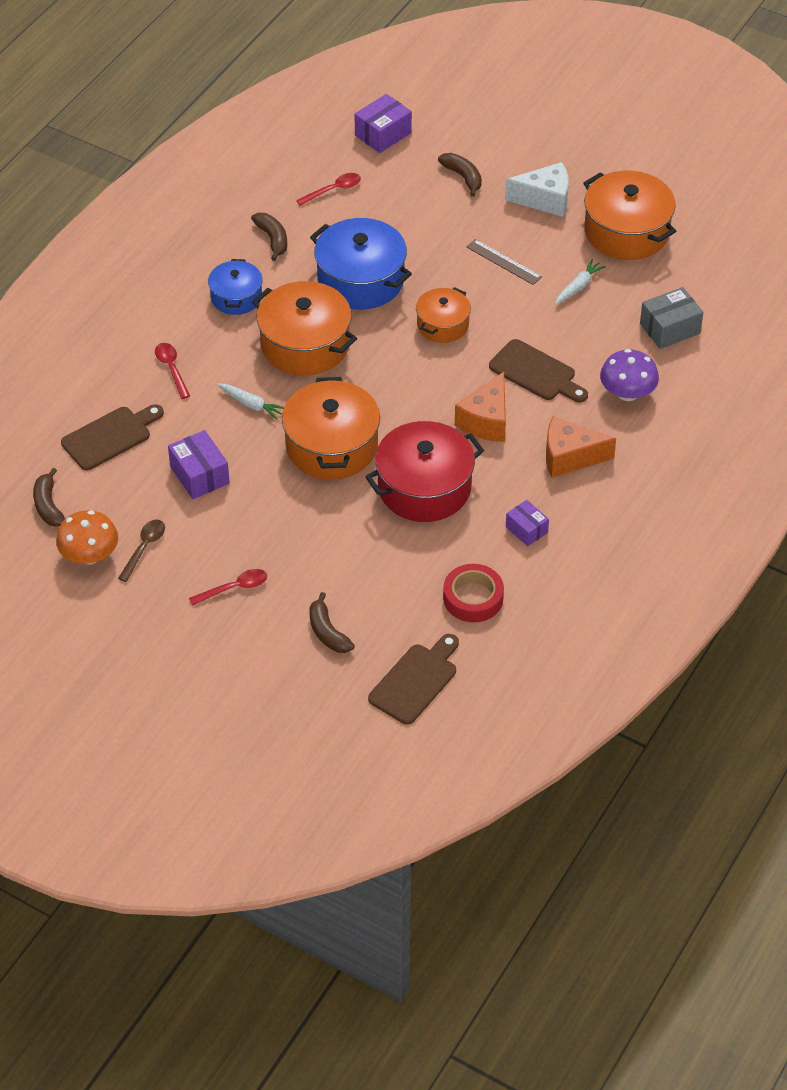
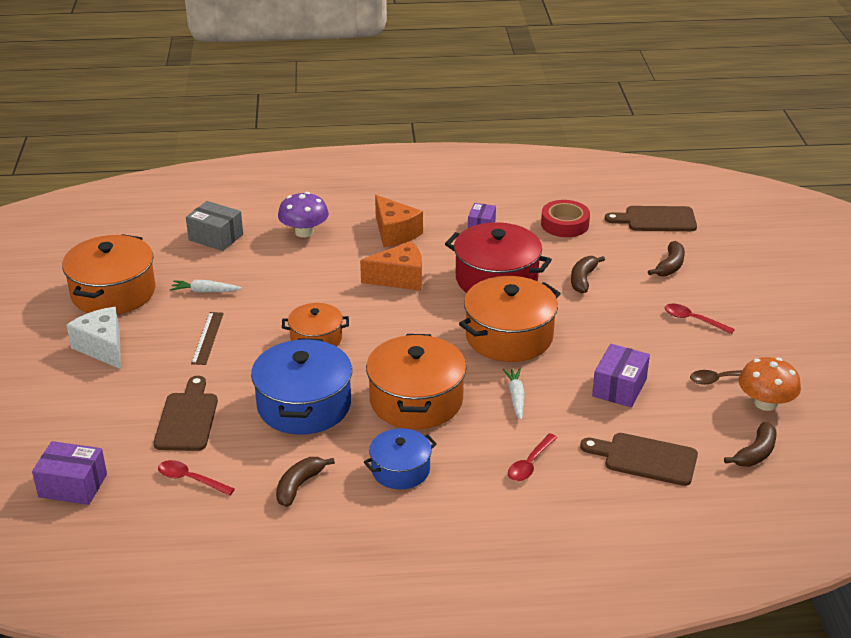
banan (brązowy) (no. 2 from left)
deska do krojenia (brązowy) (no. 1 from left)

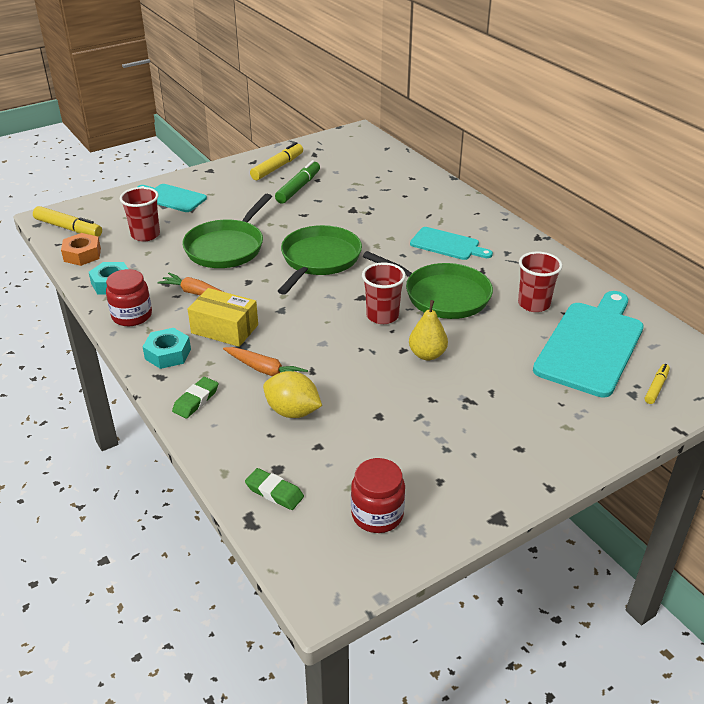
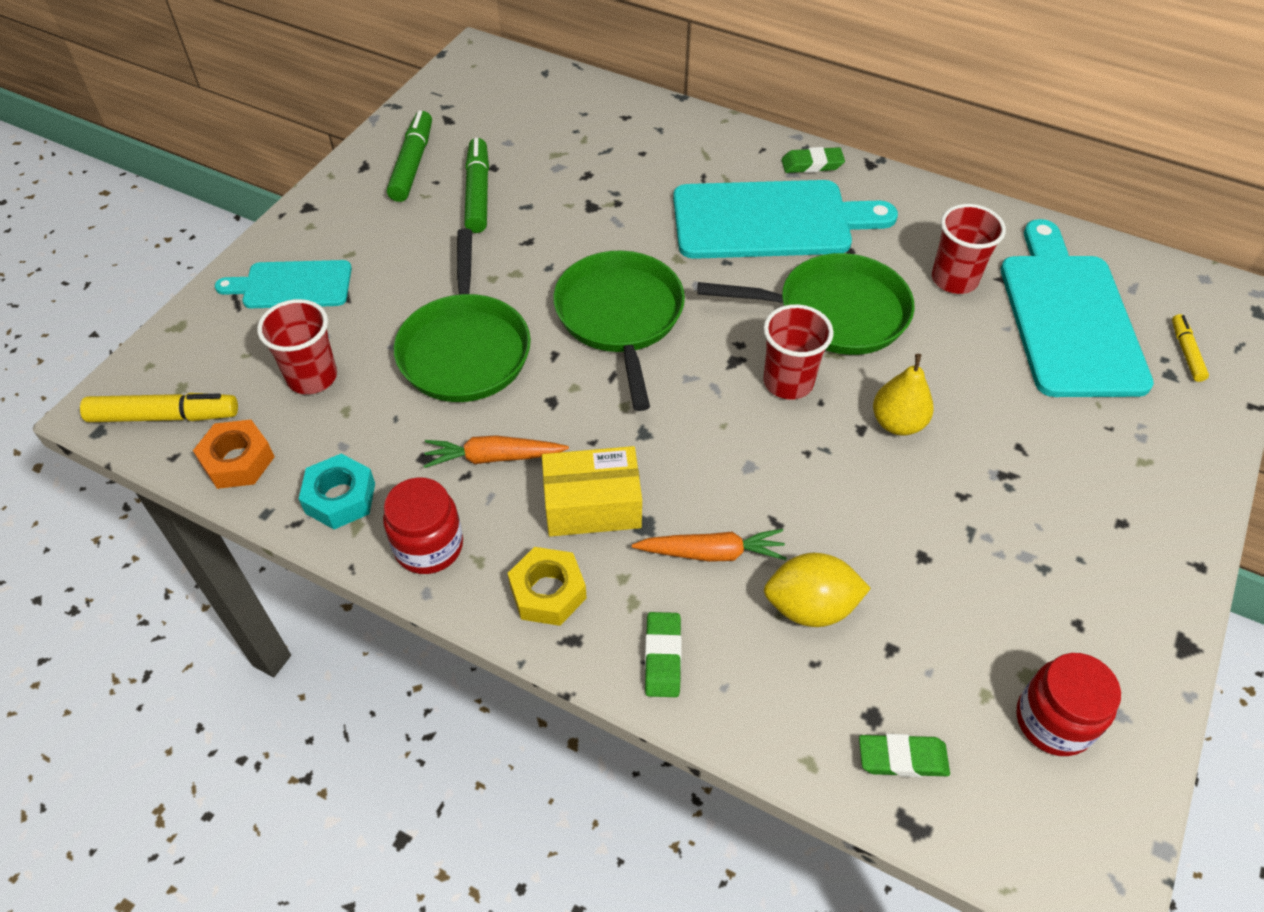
flamaster (zielony) (no. 1 from left)
deska do krojenia (turkusowy) (no. 2 from left)
nakrętka (żółty)
gumka do mazania (zielony) (no. 2 from left)

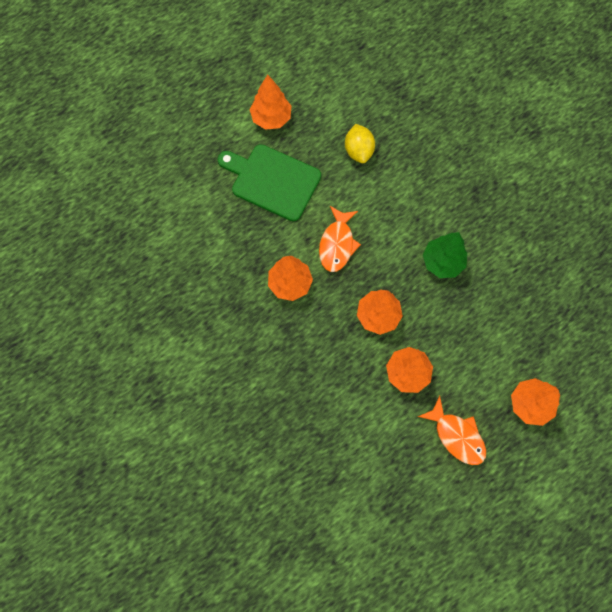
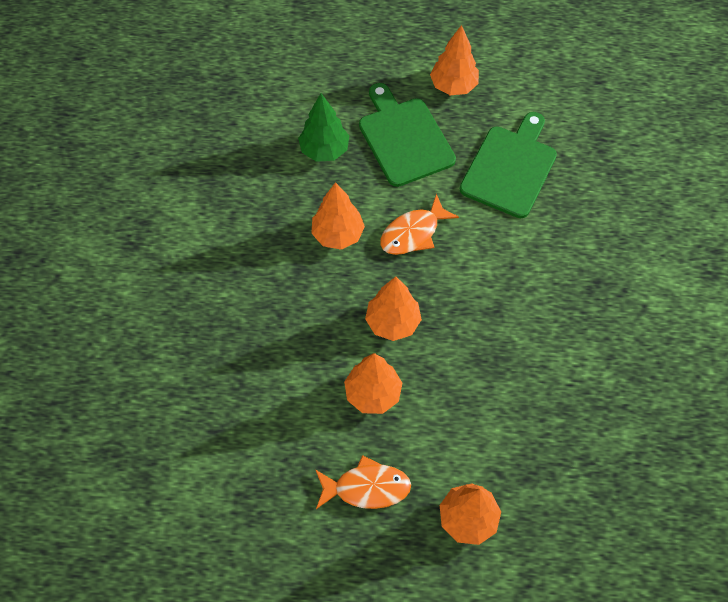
deska do krojenia (zielony) (no. 2 from left)
drzewko (zielony)
ryba (pomarańczowy) (no. 1 from left)

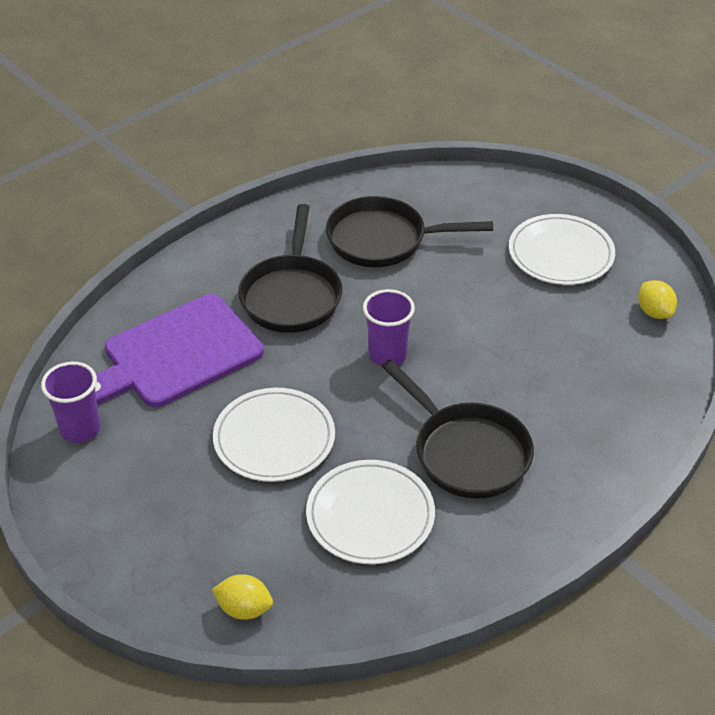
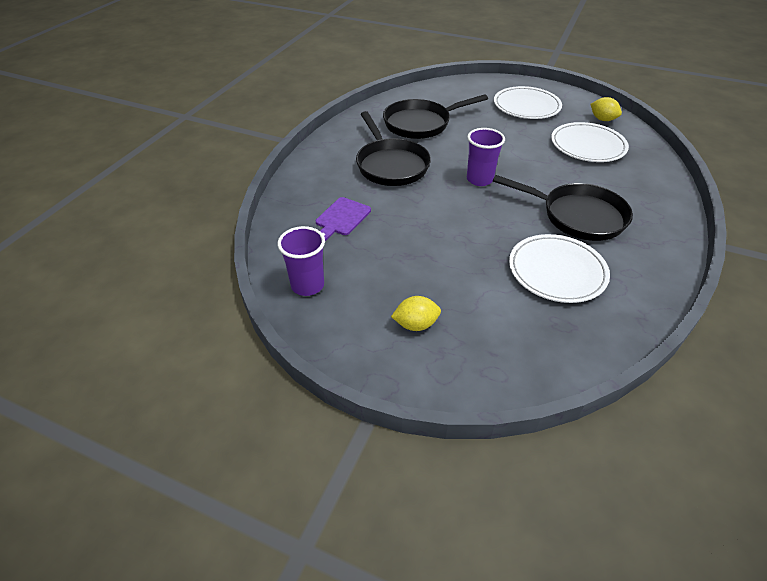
deska do krojenia (fioletowy)
talerz (biały) (no. 3 from left)
cytryna (żółty) (no. 1 from left)

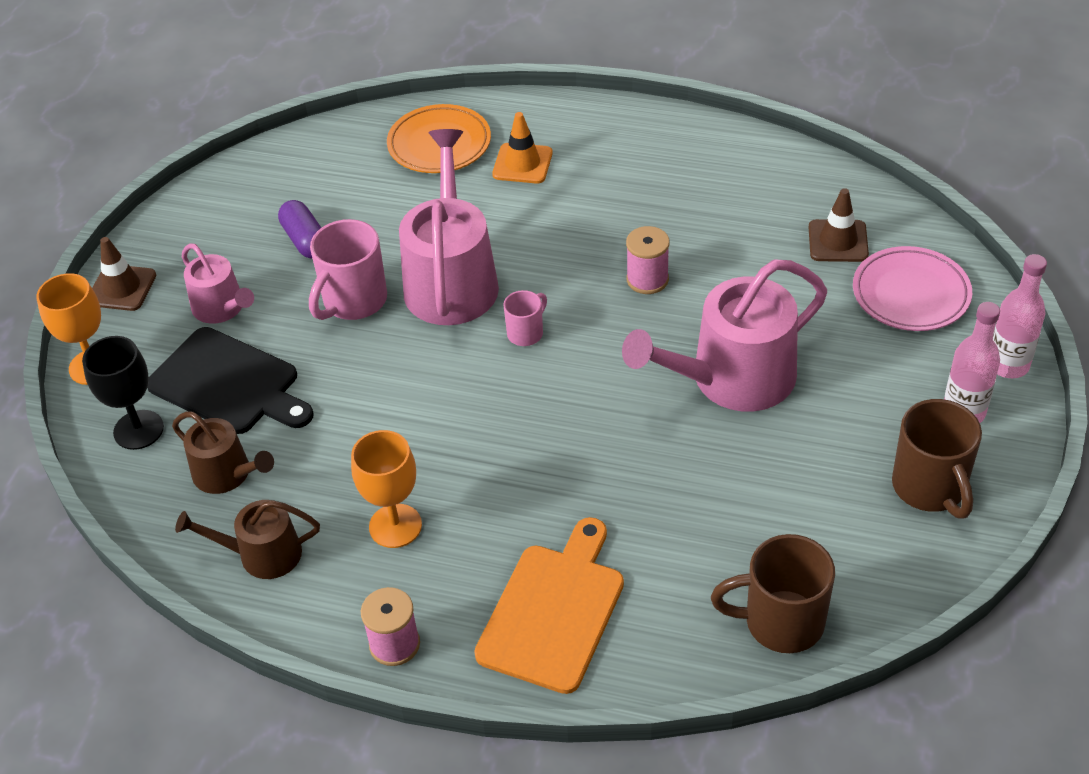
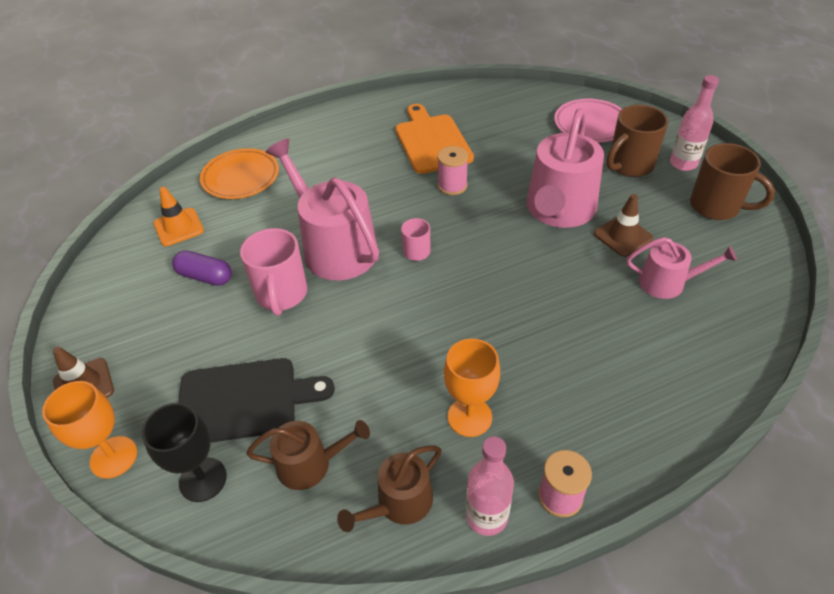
pachołek (pomarańczowy)
pachołek (brązowy) (no. 2 from left)
konewka (różowy) (no. 3 from left)
butelka (różowy) (no. 1 from left)
deska do krojenia (pomarańczowy)
kubek (brązowy) (no. 1 from left)

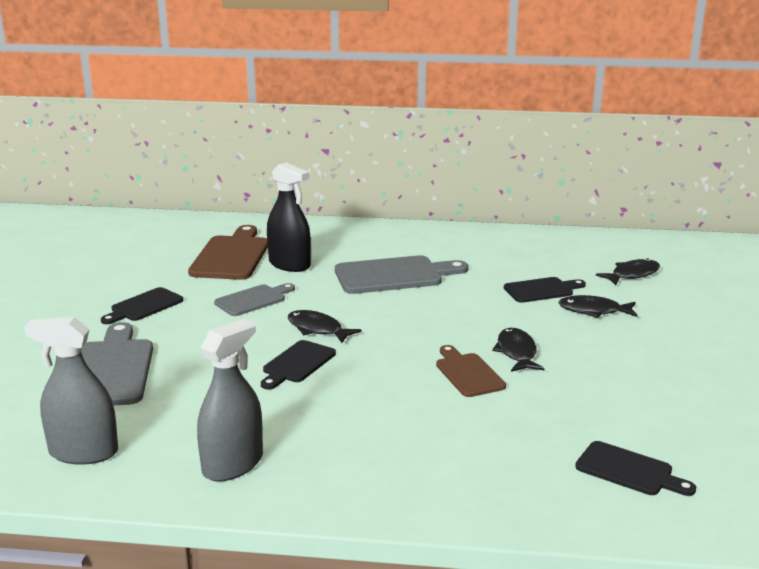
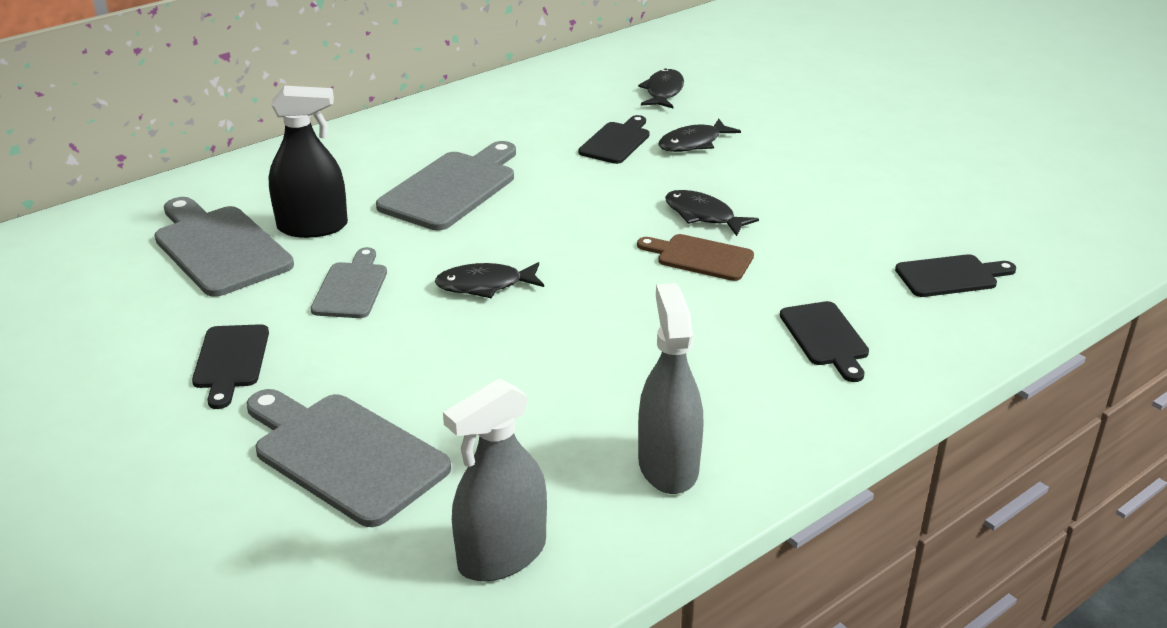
deska do krojenia (szary) (no. 1 from left)
deska do krojenia (czarny) (no. 3 from left)

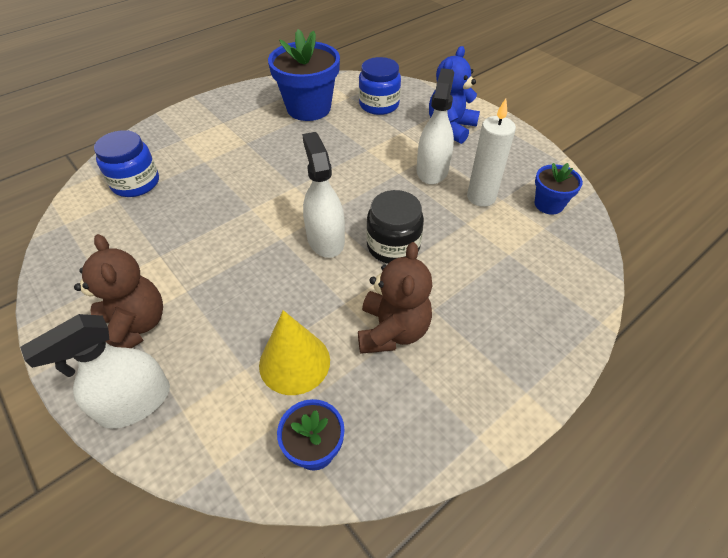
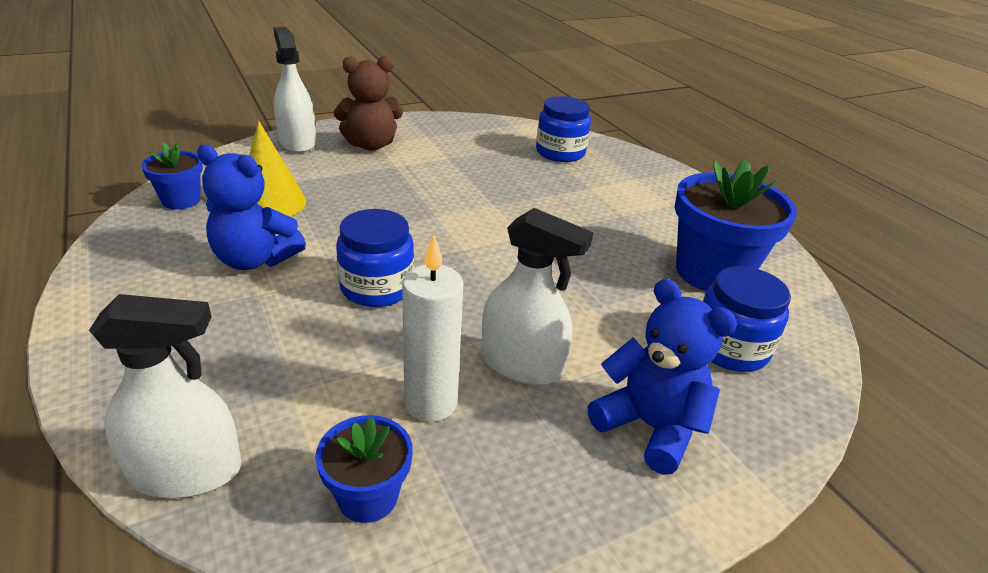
spryskiwacz (biały) (no. 1 from left)
słoik (niebieski) (no. 1 from left)
miś (niebieski) (no. 1 from left)

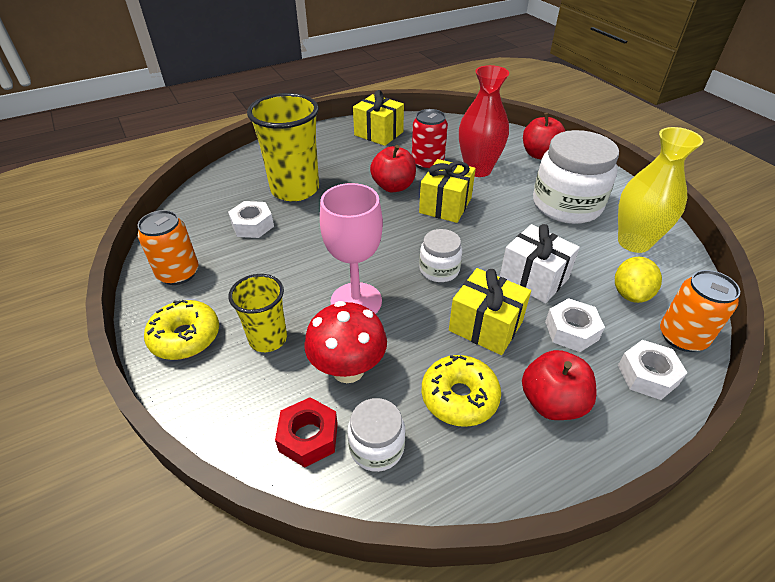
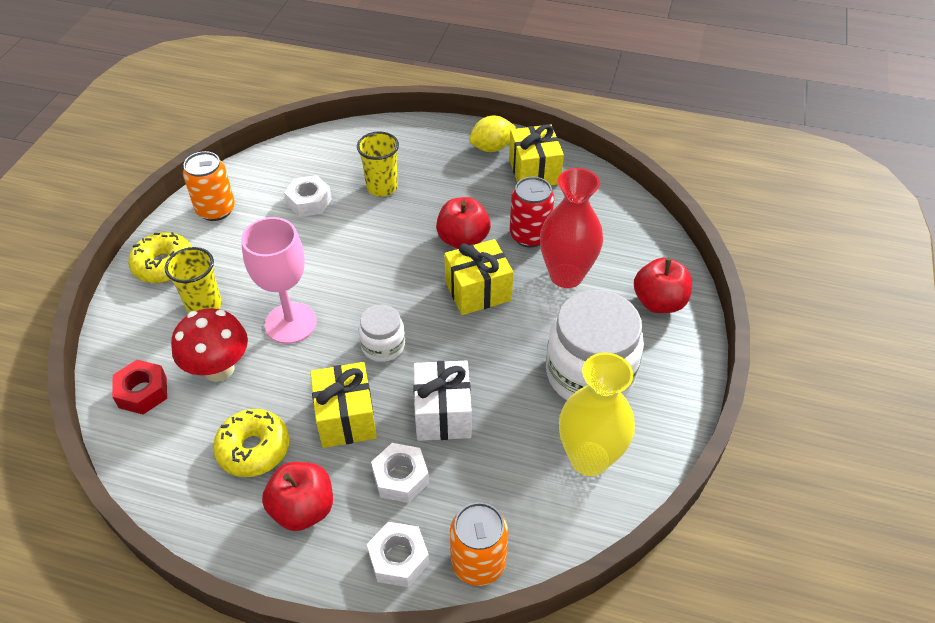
szklanka (żółty) (no. 2 from left)
cytryna (żółty)
słoik (biały) (no. 1 from left in the first image)

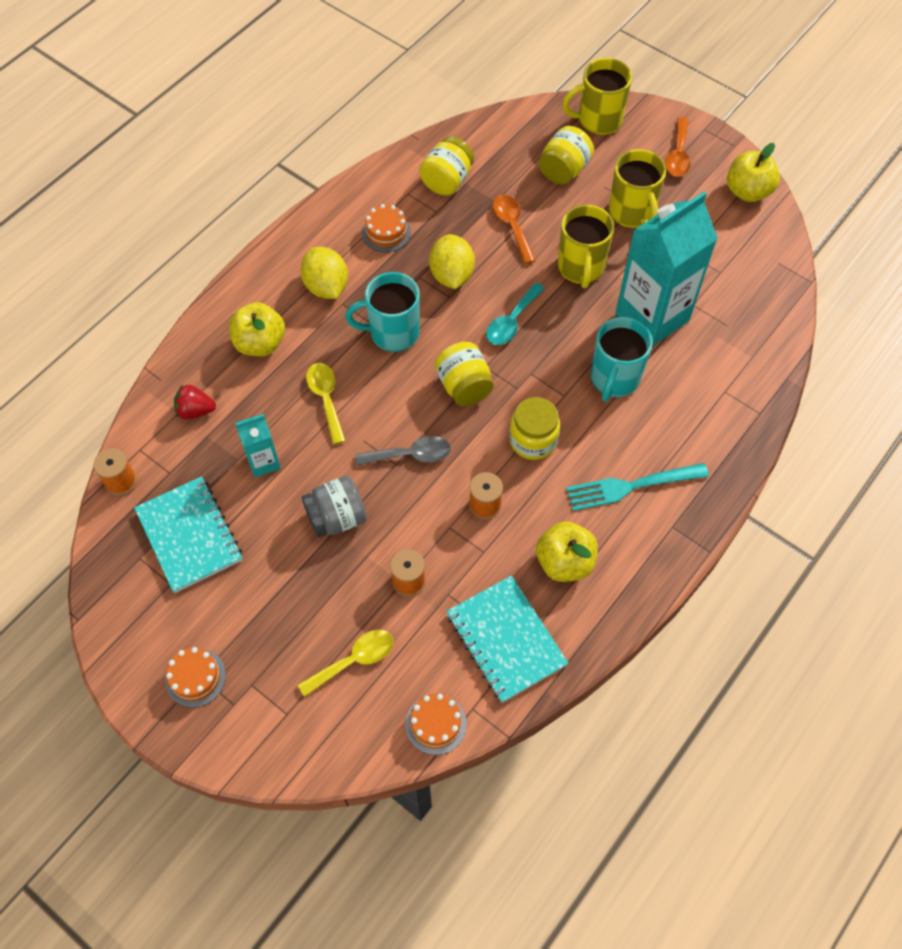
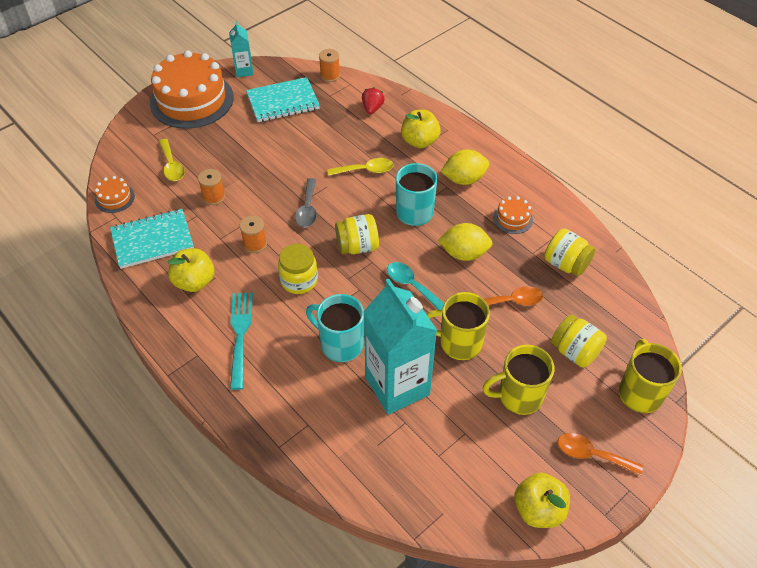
karton mleka (turkusowy) (no. 1 from left)
słoik (szary)
tort (pomarańczowy) (no. 2 from left)

